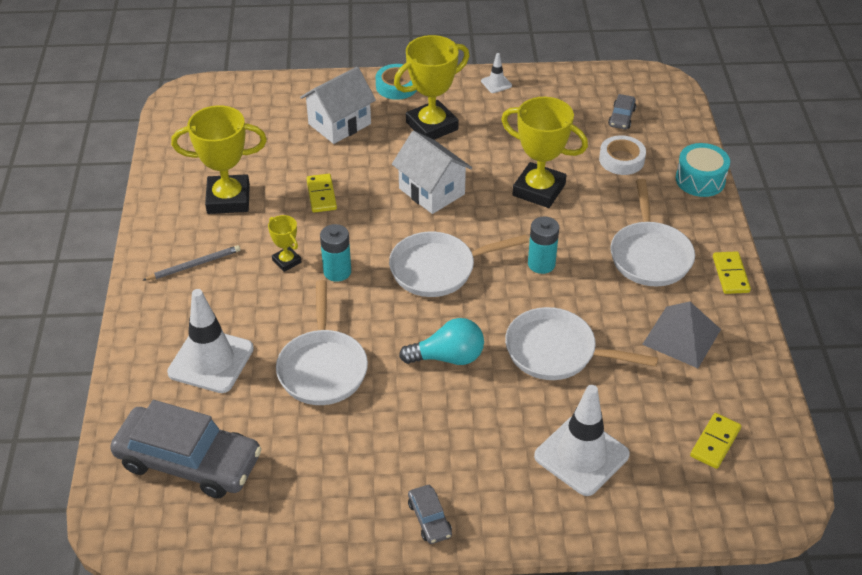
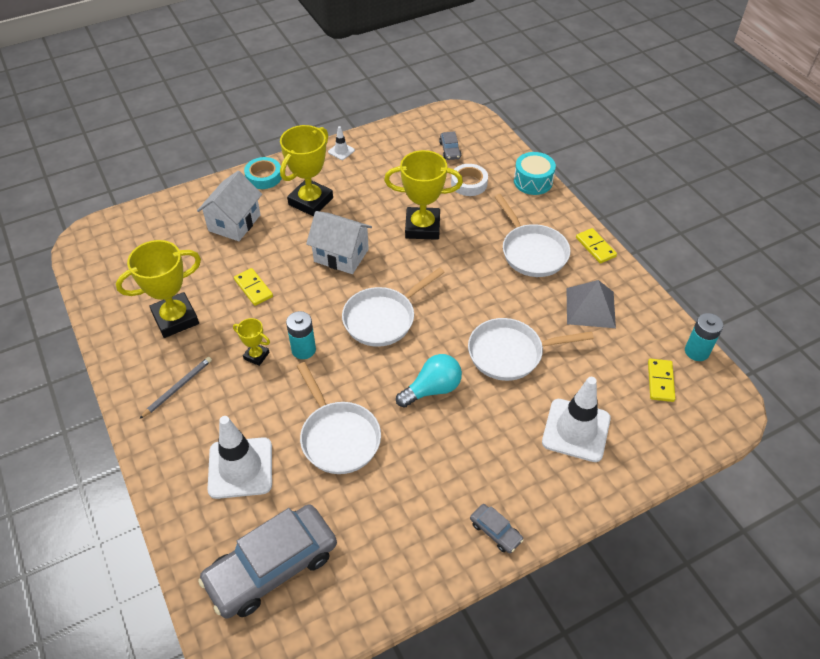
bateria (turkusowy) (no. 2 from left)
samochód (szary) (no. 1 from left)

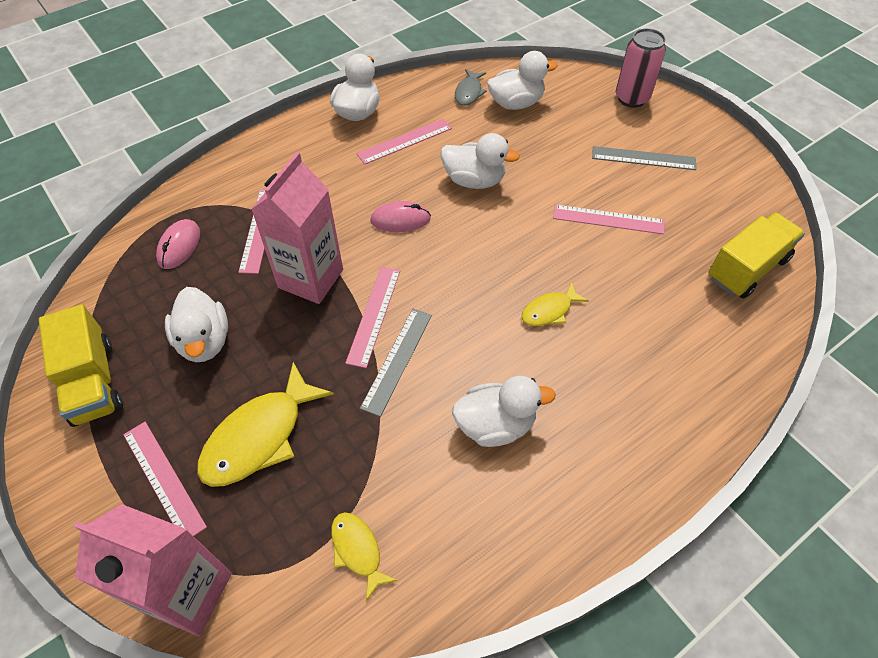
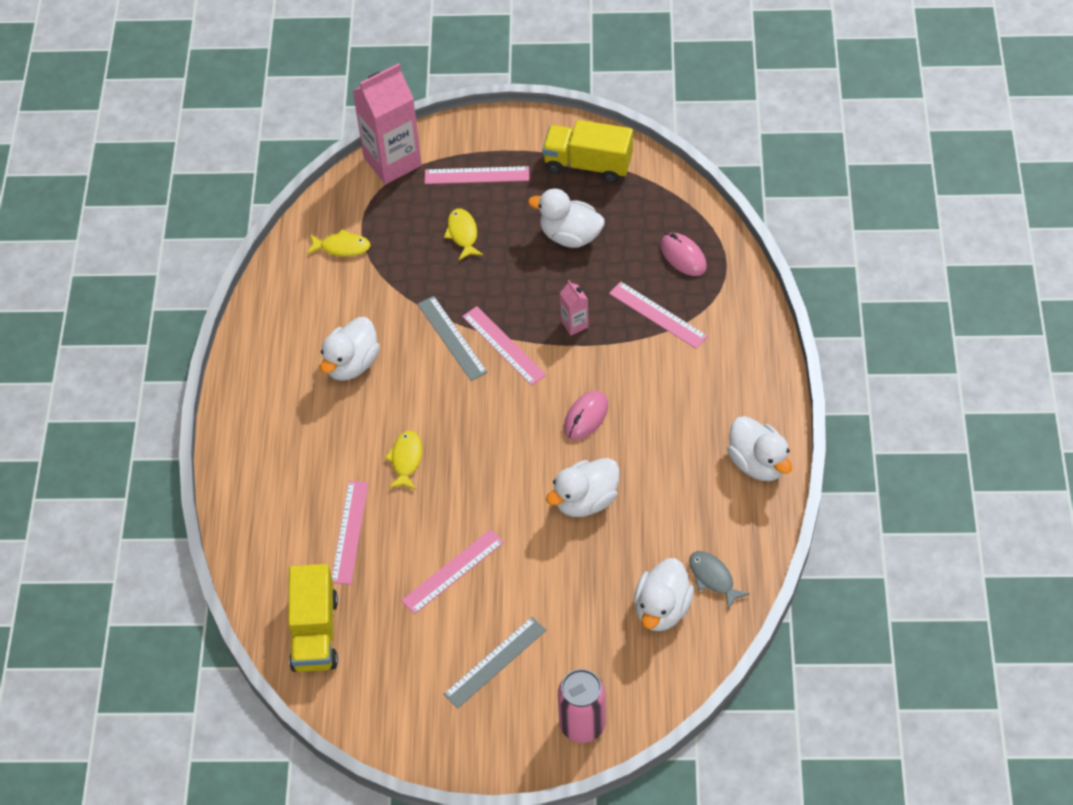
linijka (różowy) (no. 1 from left)
karton mleka (różowy) (no. 2 from left)
ryba (żółty) (no. 3 from left)

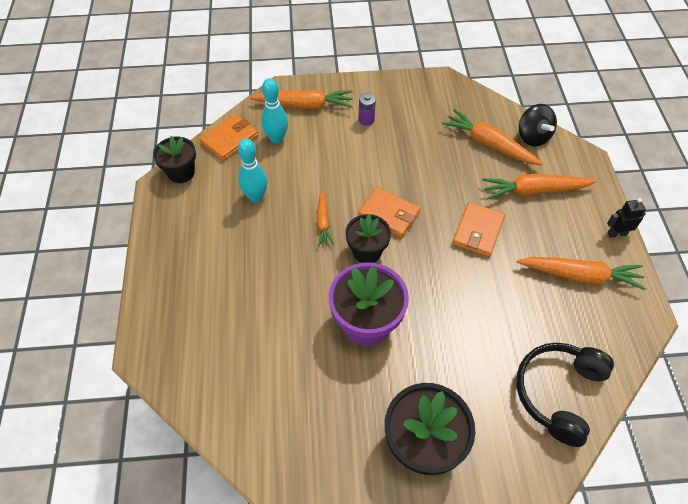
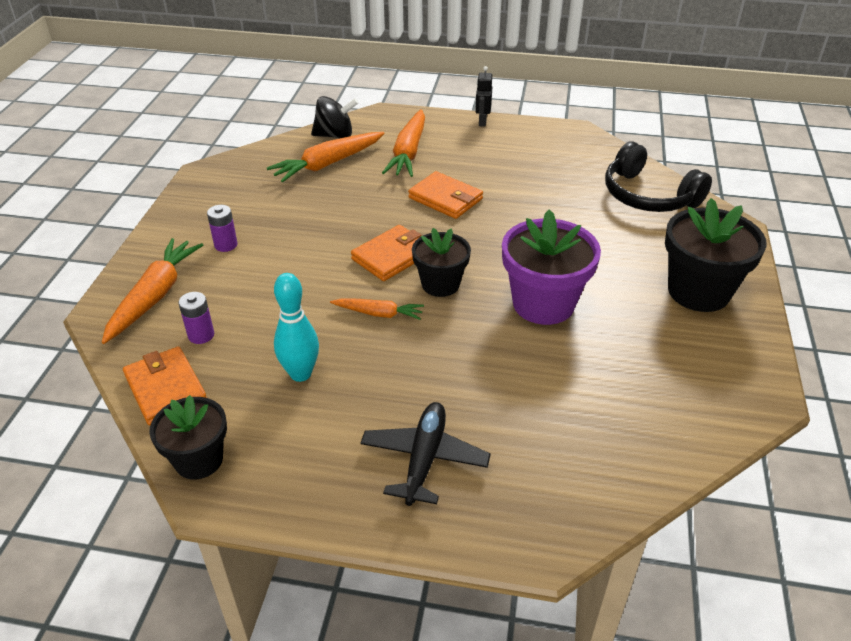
bateria (fioletowy) (no. 1 from left)
marchewka (pomarańczowy) (no. 5 from left in the first image)
samolot (czarny)

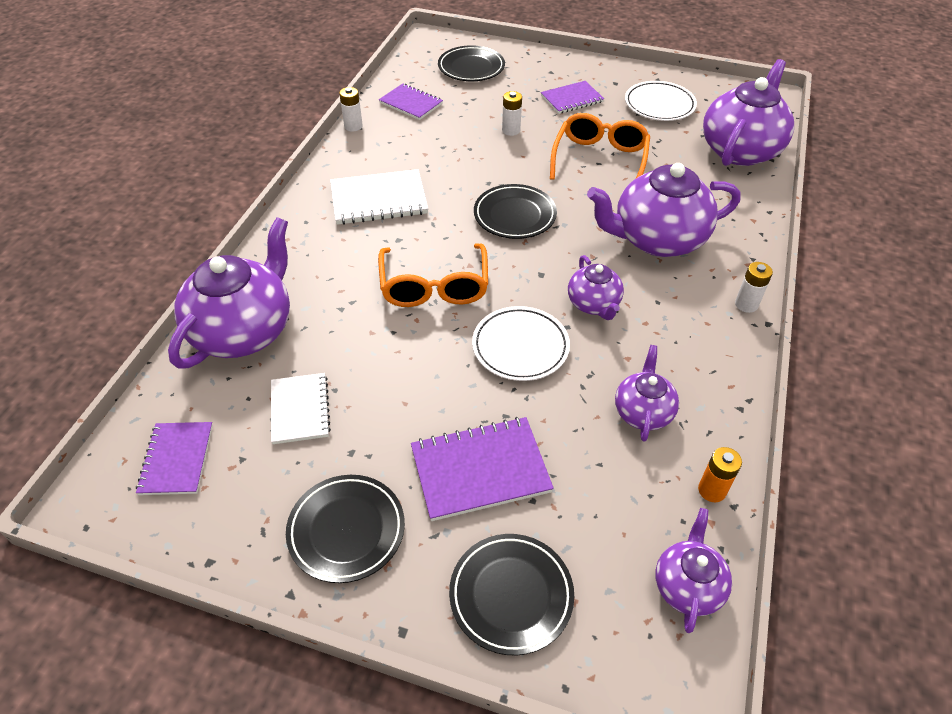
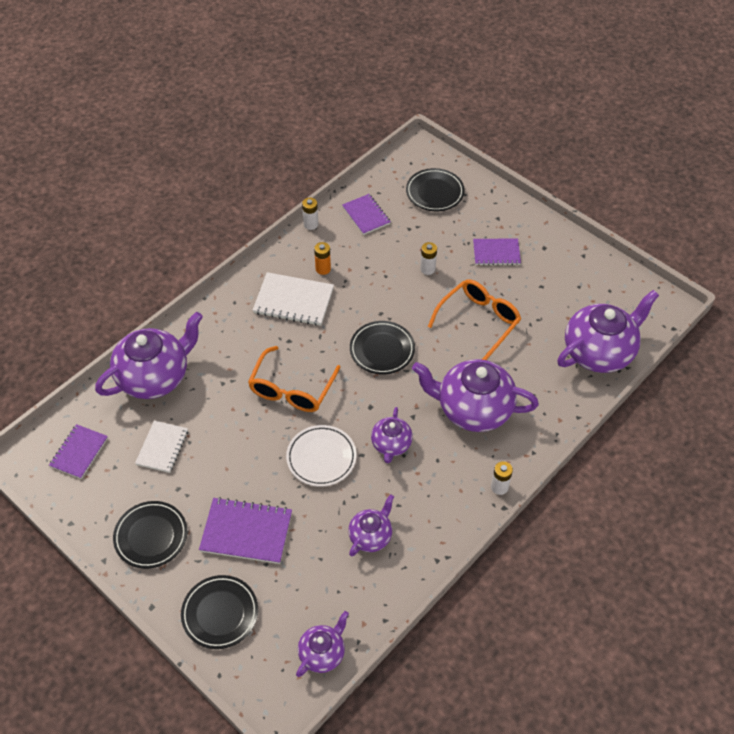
talerz (biały) (no. 2 from left in the first image)
bateria (pomarańczowy)

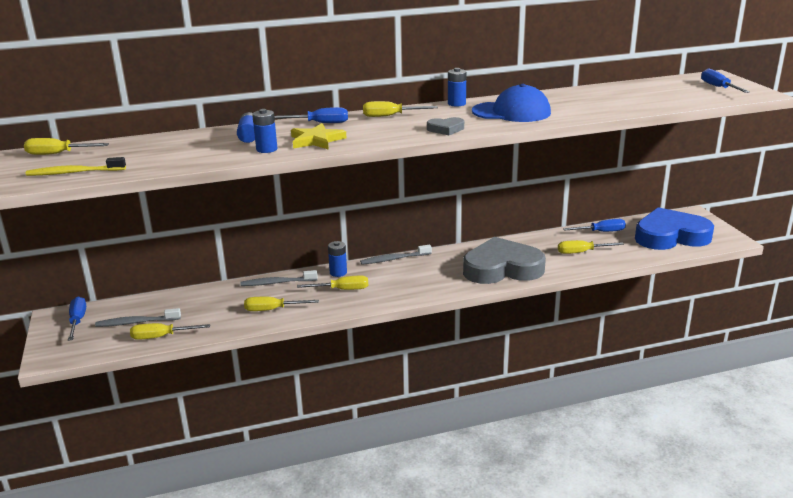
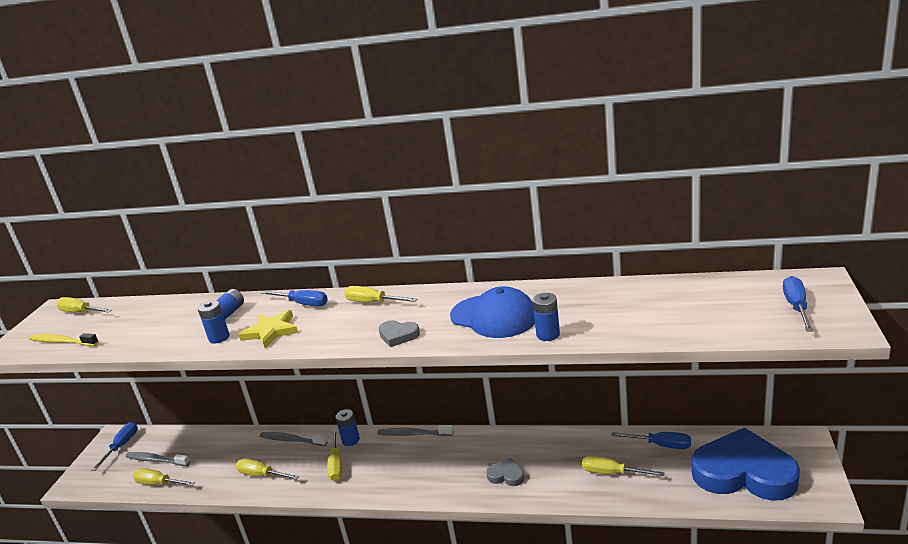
bateria (niebieski) (no. 4 from left)
serce (szary) (no. 2 from left)
śrubokręt (żółty) (no. 4 from left)

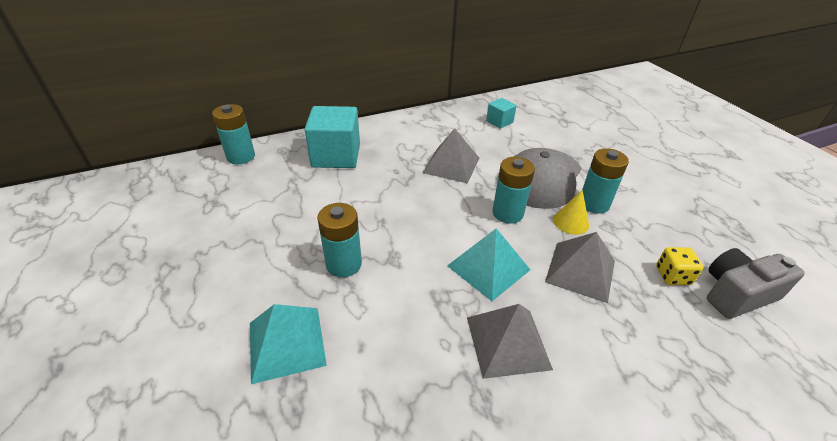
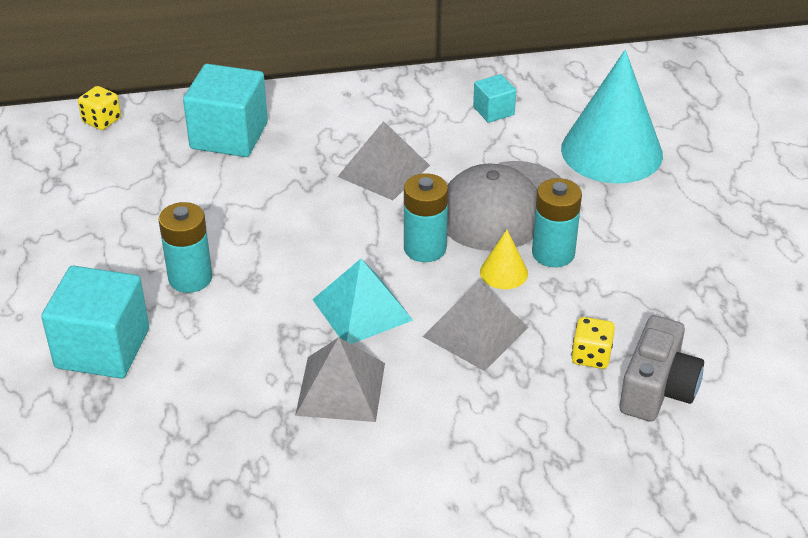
kostka do gry (żółty) (no. 1 from left)
aparat fotograficzny (szary)
sześcian (turkusowy) (no. 1 from left)
stożek (turkusowy)

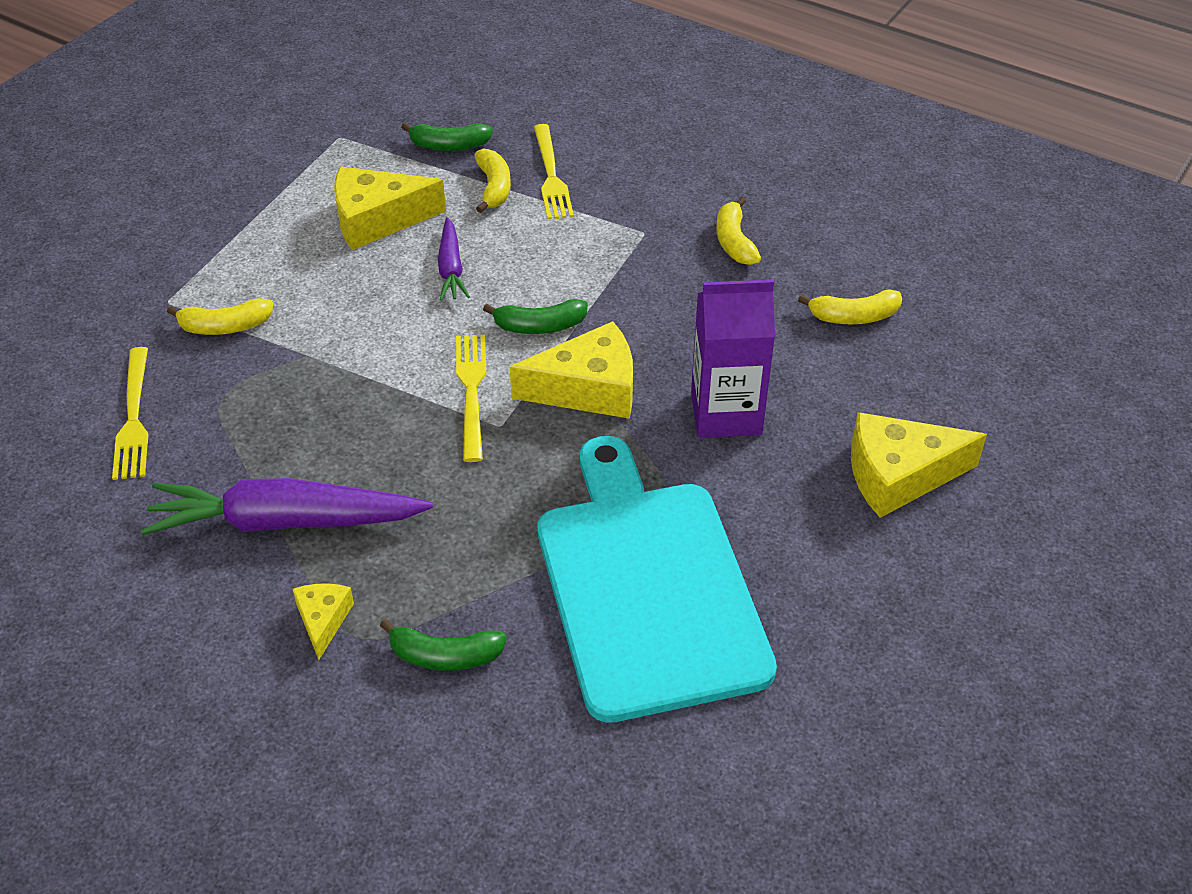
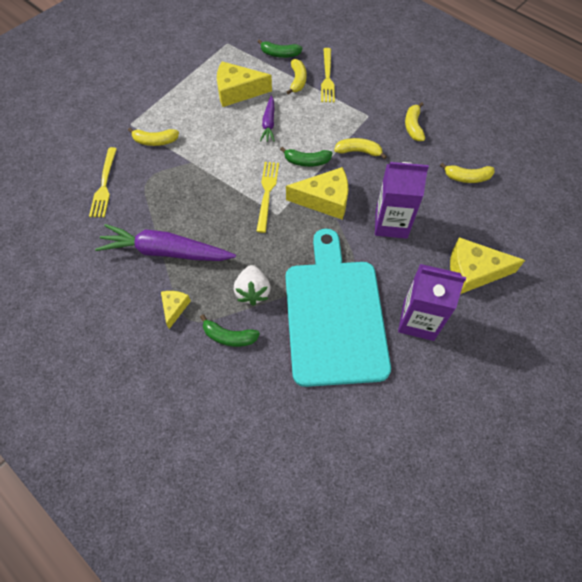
banan (żółty) (no. 3 from left)
karton mleka (fioletowy) (no. 2 from left)
truskawka (biały)

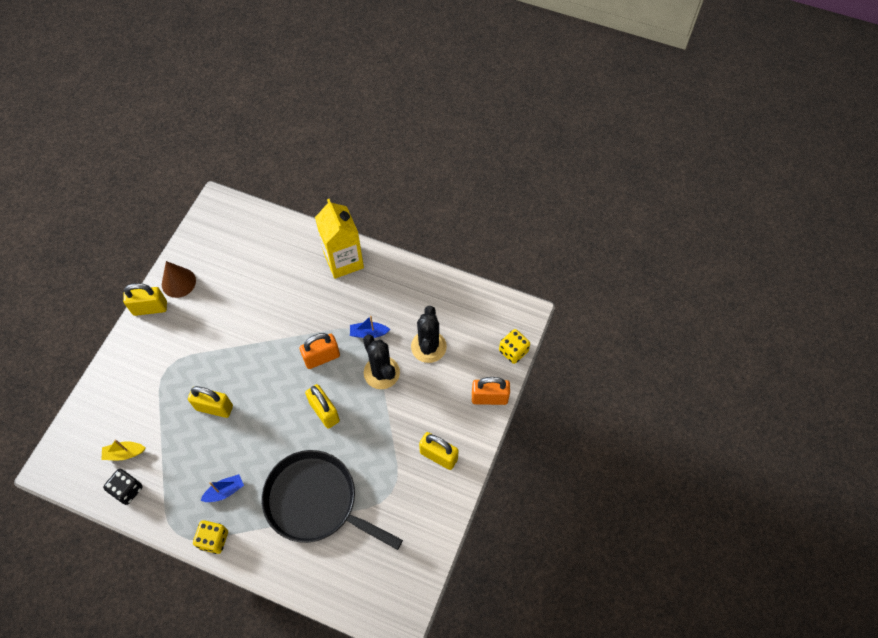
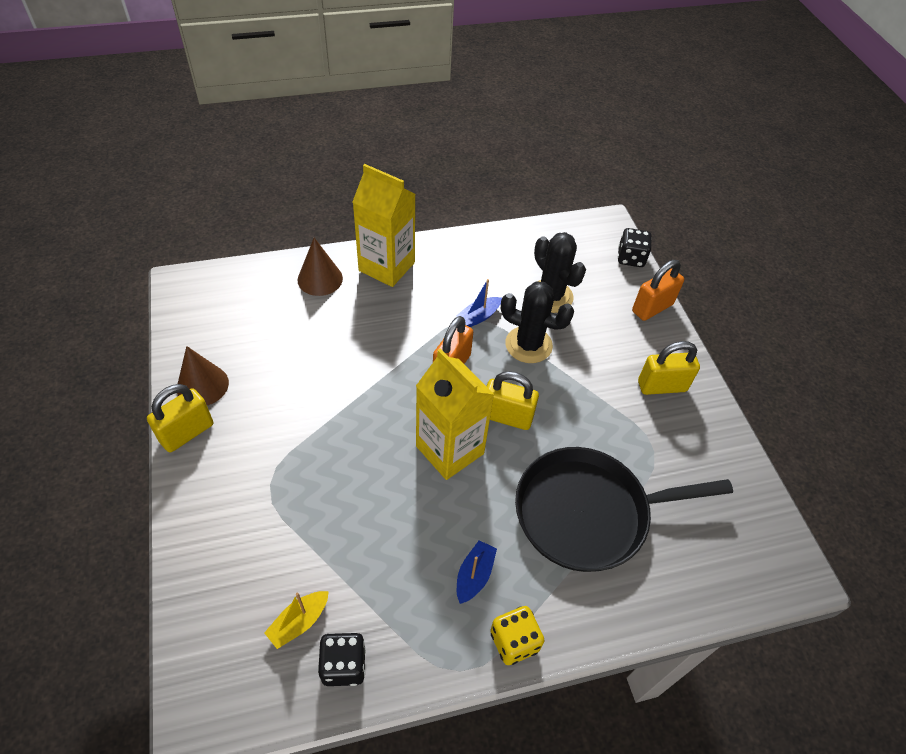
kostka do gry (czarny) (no. 2 from left)
kłódka (żółty) (no. 2 from left in the first image)
stożek (brązowy) (no. 2 from left)
karton mleka (żółty) (no. 2 from left)

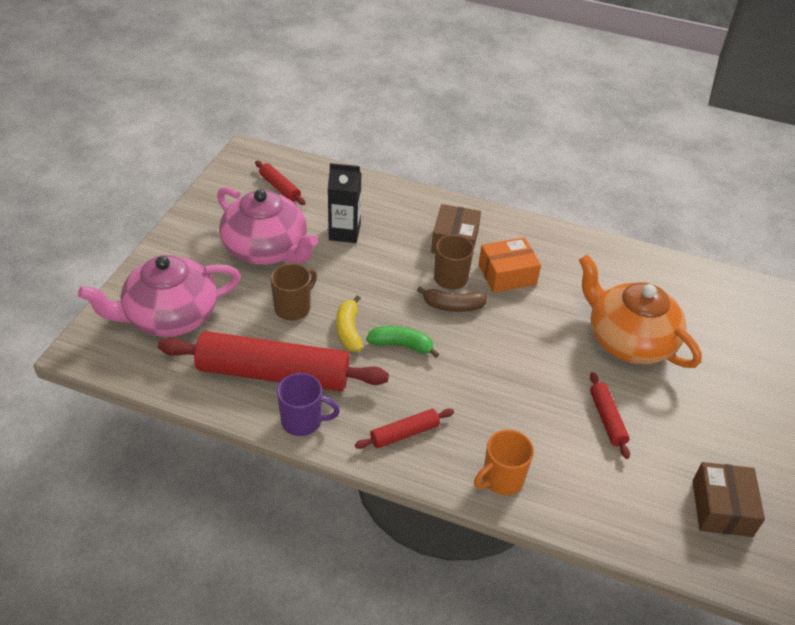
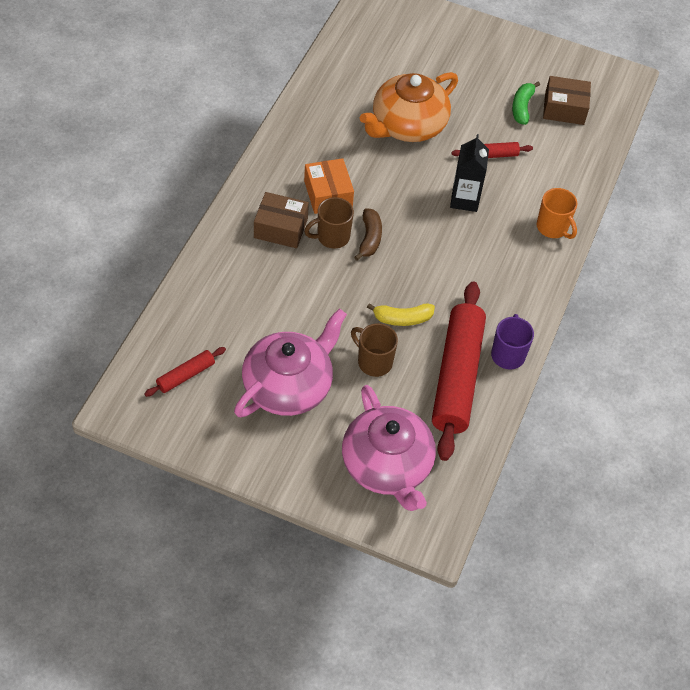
karton mleka (czarny)
banan (zielony)
wałek do ciasta (czerwony) (no. 3 from left in the first image)

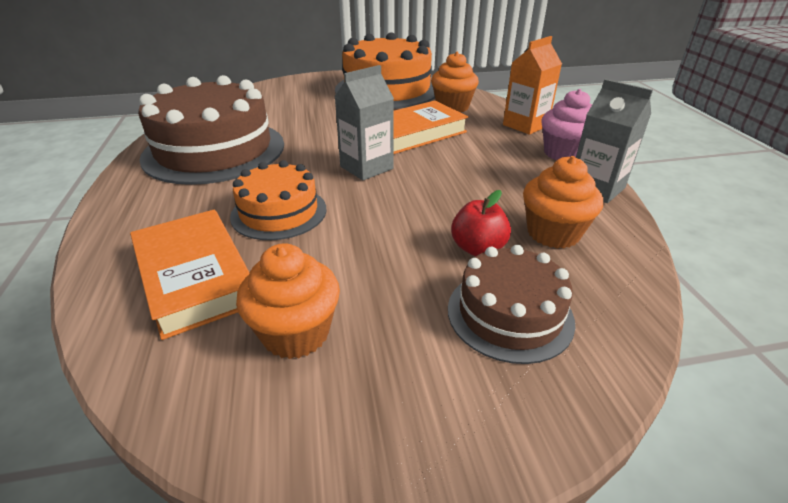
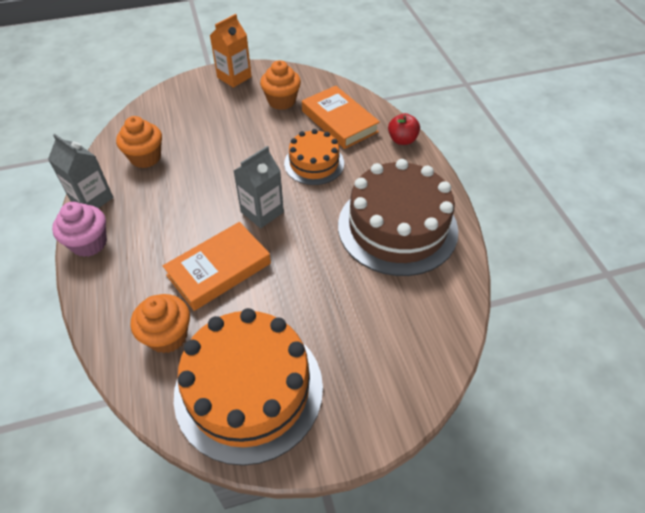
karton mleka (pomarańczowy)
jabłko (czerwony)
tort (brązowy) (no. 2 from left in the first image)

